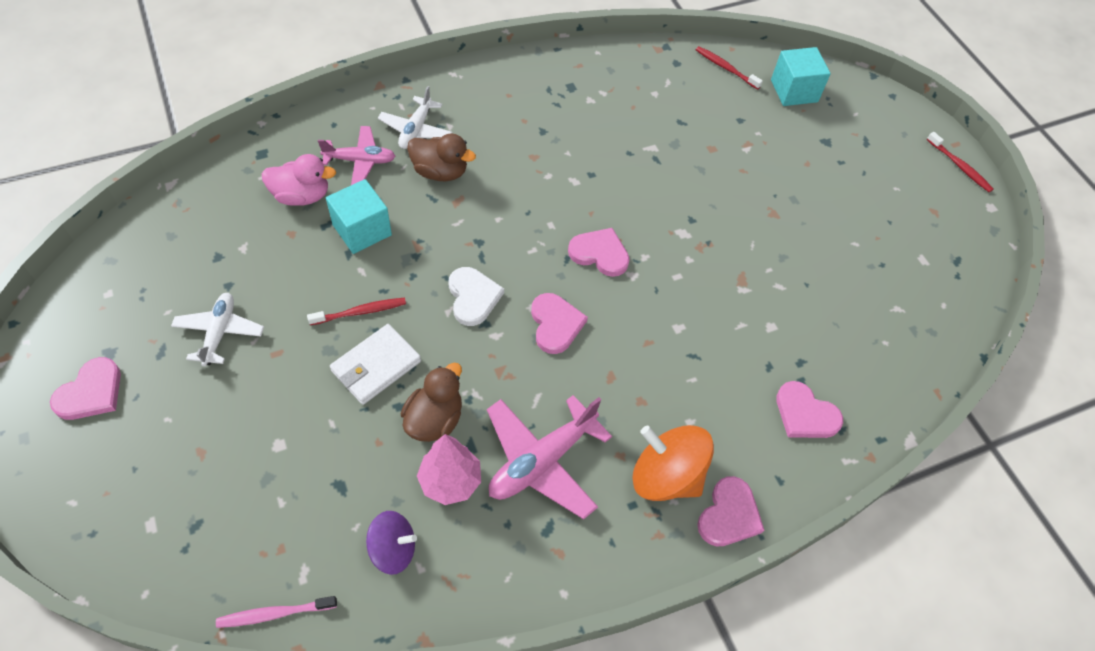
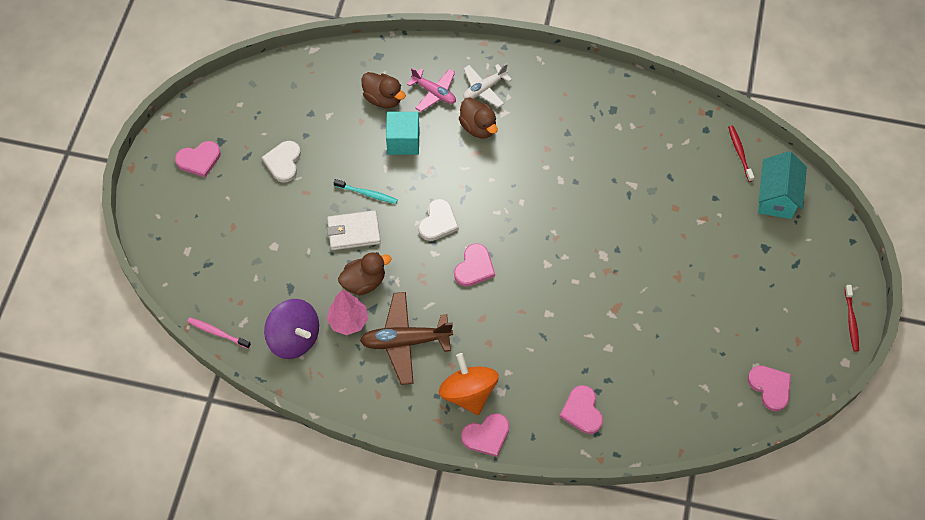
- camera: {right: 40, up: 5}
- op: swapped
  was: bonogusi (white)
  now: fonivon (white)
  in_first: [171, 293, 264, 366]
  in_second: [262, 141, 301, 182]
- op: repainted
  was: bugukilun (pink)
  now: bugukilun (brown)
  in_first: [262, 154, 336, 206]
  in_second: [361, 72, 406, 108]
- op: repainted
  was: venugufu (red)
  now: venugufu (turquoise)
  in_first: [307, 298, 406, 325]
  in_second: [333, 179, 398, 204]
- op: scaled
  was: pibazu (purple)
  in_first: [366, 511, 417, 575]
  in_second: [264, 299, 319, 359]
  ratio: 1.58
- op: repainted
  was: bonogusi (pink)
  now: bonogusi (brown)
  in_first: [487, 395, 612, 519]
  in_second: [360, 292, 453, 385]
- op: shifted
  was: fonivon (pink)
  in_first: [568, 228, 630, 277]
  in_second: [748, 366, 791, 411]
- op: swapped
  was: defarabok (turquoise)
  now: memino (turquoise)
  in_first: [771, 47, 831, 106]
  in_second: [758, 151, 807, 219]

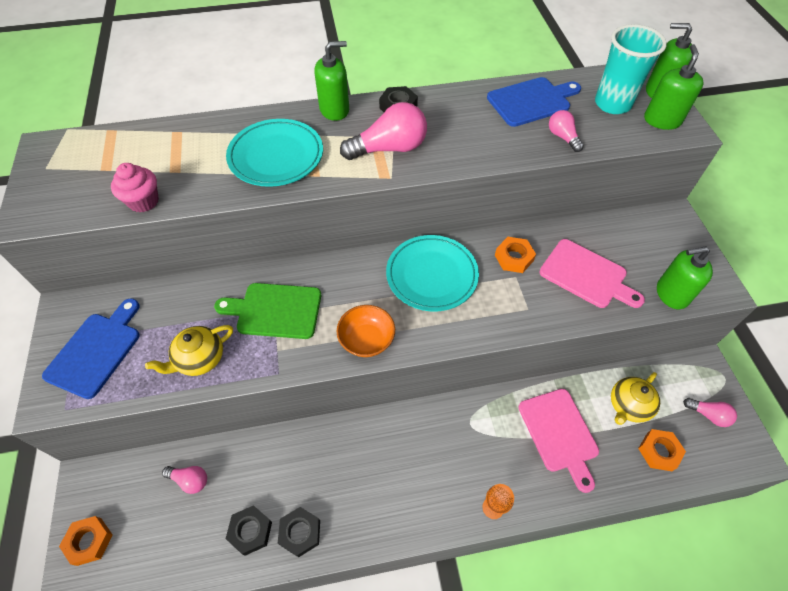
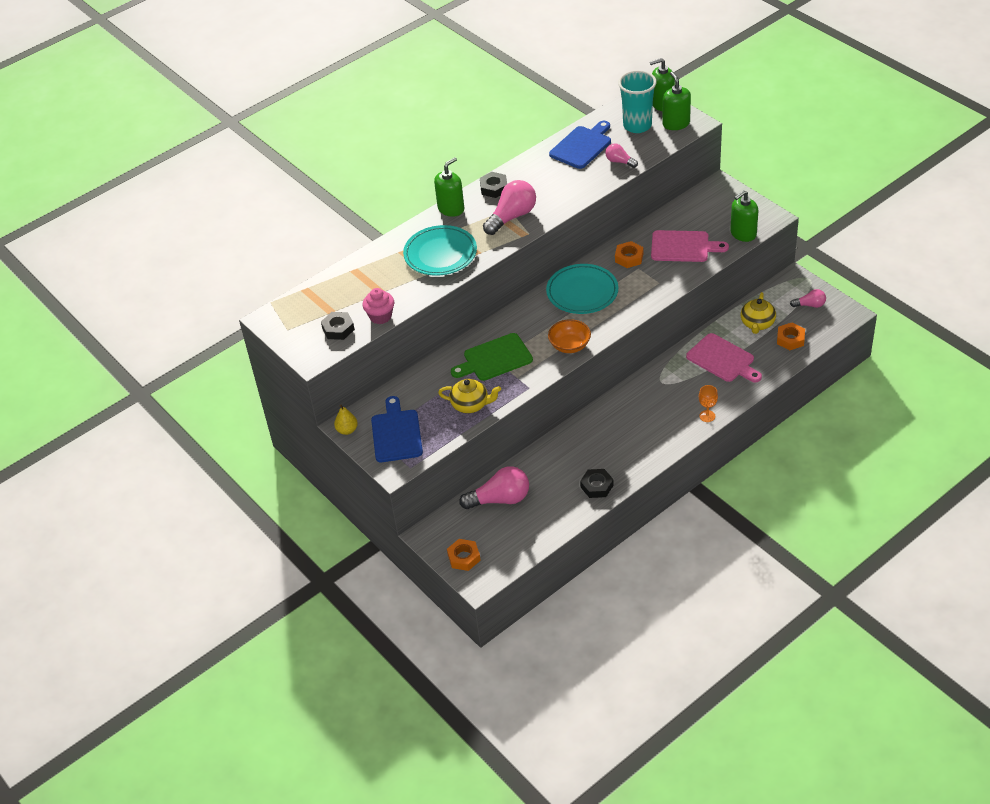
- camera: {right: -25, up: -10}
- op: rotated
  was: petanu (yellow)
  in_first: [145, 325, 233, 376]
  in_second: [438, 379, 501, 413]
  clockwise: -105
- op: scaled
  was: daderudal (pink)
  in_first: [162, 466, 207, 494]
  in_second: [459, 466, 529, 509]
  ratio: 1.84
- op: shifted
  was: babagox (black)
  in_first: [226, 505, 272, 556]
  in_second: [321, 312, 355, 340]
- op: new
  now: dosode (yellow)
  in_second: [334, 404, 358, 435]

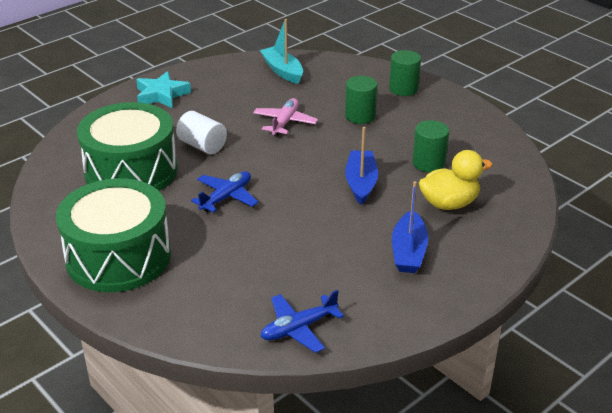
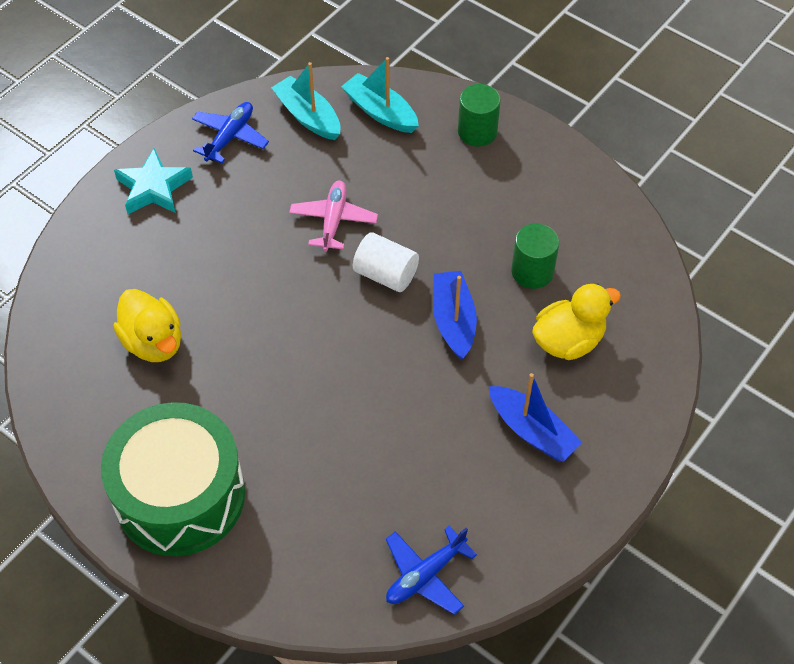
- camera: {right: -10, up: 20}
- op: swapped
  was: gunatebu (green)
  now: bugukilun (yellow)
  in_first: [77, 102, 178, 191]
  in_second: [113, 289, 181, 362]
- op: shifted
  was: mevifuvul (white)
  in_first: [176, 111, 227, 154]
  in_second: [353, 232, 419, 292]
- op: shifted
  was: bonogusi (blue)
  in_first: [191, 171, 258, 213]
  in_second: [192, 102, 269, 163]
- op: gone
  was: mevifuvul (green)
  in_first: [345, 76, 378, 124]
- op: rotated
  was: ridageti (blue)
  in_first: [392, 181, 428, 273]
  in_second: [489, 373, 582, 462]
  clockwise: -45
- op: new
  now: ridageti (turquoise)
  in_second: [341, 57, 419, 133]

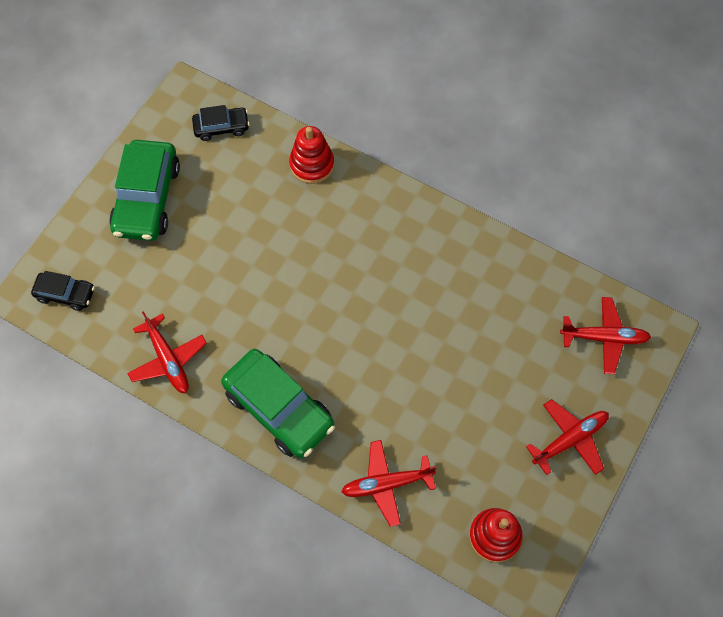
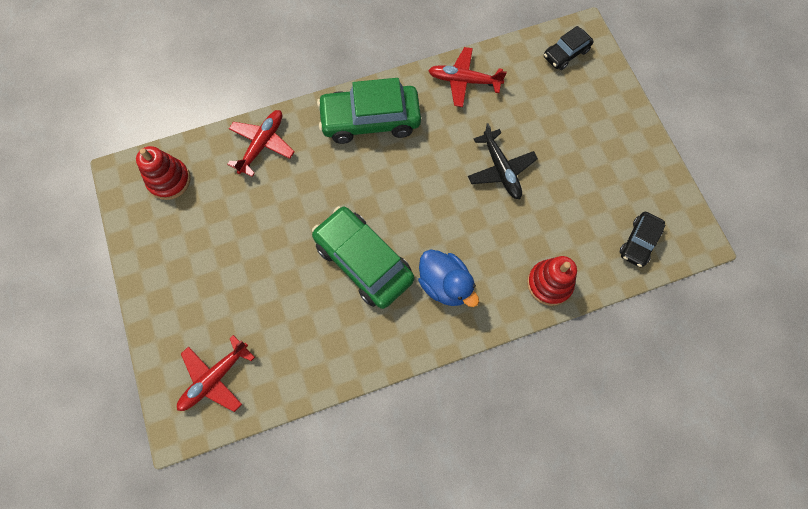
- camera: {right: 130, up: 5}
- op: shifted
  was: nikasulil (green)
  in_first: [109, 140, 180, 241]
  in_second: [312, 206, 414, 309]
- op: gone
  was: bonogusi (red)
  in_first: [526, 399, 609, 475]
- op: new
  now: bugukilun (blue)
  in_second: [418, 249, 479, 307]
- op: new
  now: bonogusi (black)
  in_second: [468, 123, 538, 199]

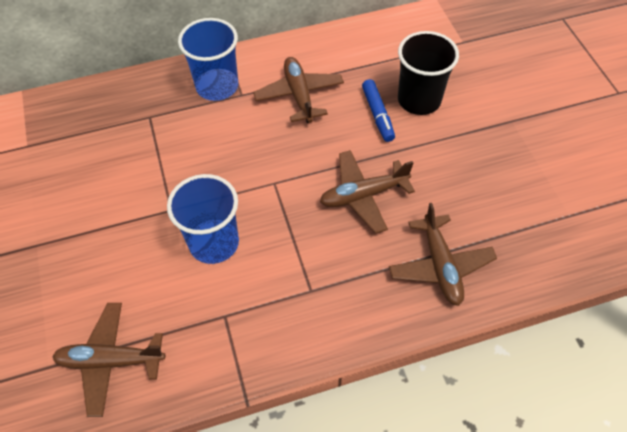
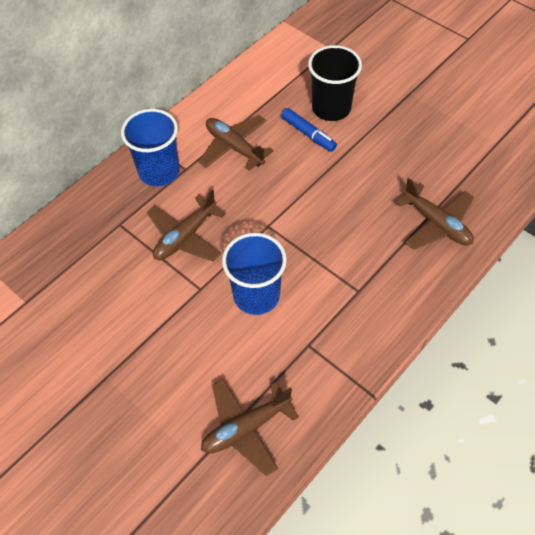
- camera: {right: -30, up: 0}
- op: shifted
  was: bonogusi (brown)
  in_first: [320, 150, 415, 234]
  in_second: [147, 189, 226, 262]

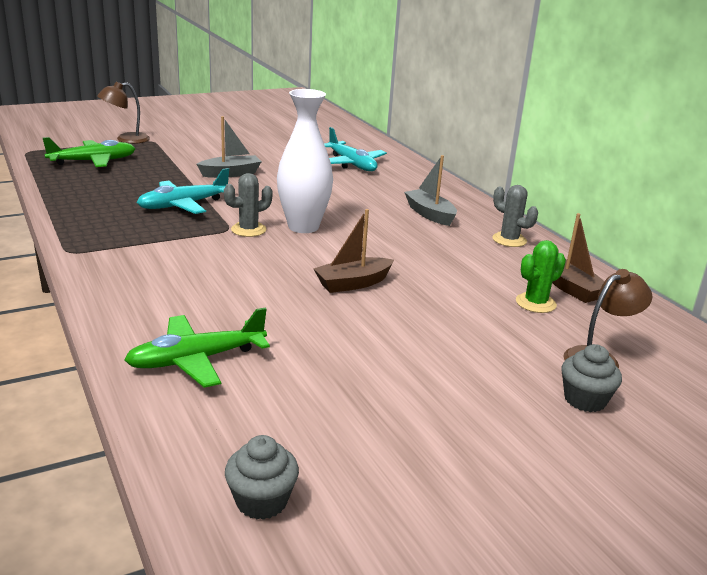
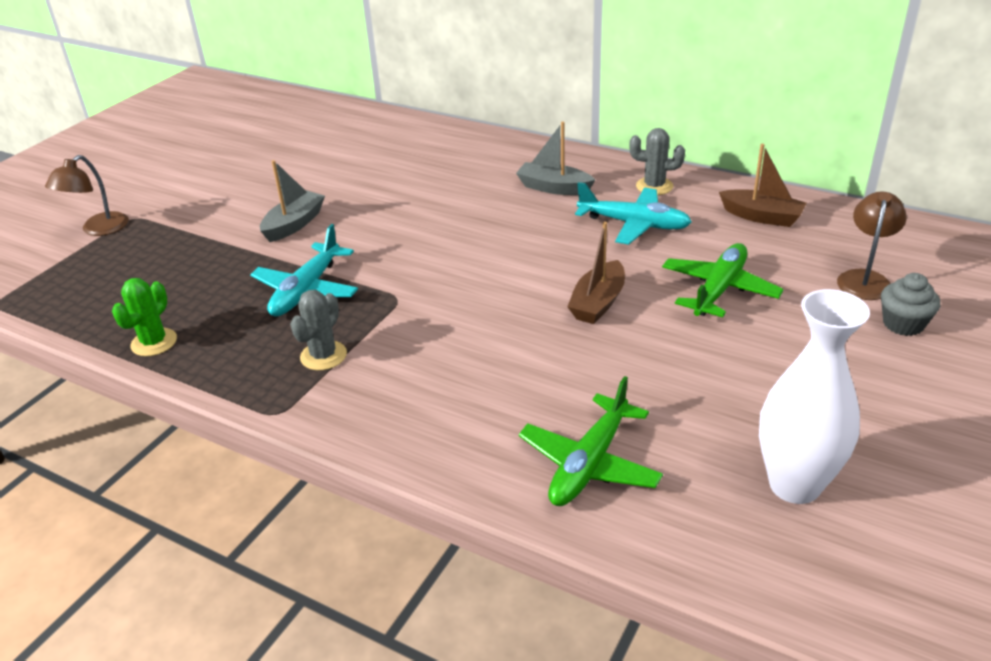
- camera: {right: -30, up: 10}
- op: shifted
  was: bonogusi (green)
  in_first: [43, 137, 136, 167]
  in_second: [662, 243, 784, 317]
- op: shifted
  was: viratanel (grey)
  in_first: [224, 173, 273, 237]
  in_second: [290, 290, 347, 370]
- op: gone
  was: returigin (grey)
  in_first: [225, 435, 299, 520]
- op: shifted
  was: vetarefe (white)
  in_first: [277, 89, 333, 233]
  in_second: [759, 289, 870, 504]
- op: shifted
  was: bonogusi (turquoise)
  in_first: [324, 127, 387, 171]
  in_second: [575, 182, 692, 245]
- op: shifted
  was: viratanel (green)
  in_first: [516, 240, 566, 313]
  in_second: [112, 278, 177, 356]

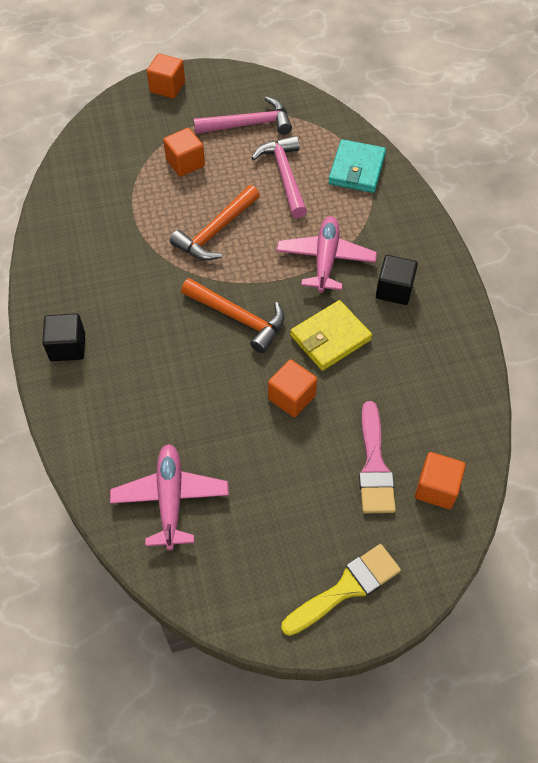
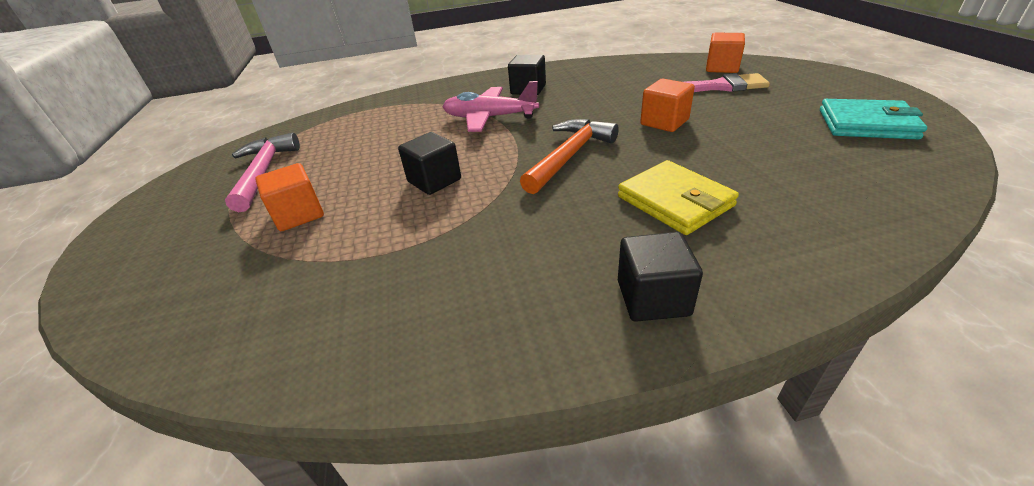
- camera: {right: -85, up: -20}
- op: gone
  was: bonogusi (pink)
  in_first: [110, 444, 229, 551]
- op: gone
  was: defarabok (orange)
  in_first: [147, 54, 185, 98]
- op: swapped
  was: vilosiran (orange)
  now: defarabok (black)
  in_first: [170, 185, 260, 261]
  in_second: [398, 132, 461, 195]
- op: gone
  was: vilosiran (pink)
  in_first: [252, 135, 307, 218]
- op: gone
  was: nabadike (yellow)
  in_first: [281, 544, 401, 636]
- op: shifted
  was: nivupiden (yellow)
  in_first: [290, 300, 372, 371]
  in_second: [618, 160, 739, 235]
- op: shifted
  was: nivupiden (turquoise)
  in_first: [328, 139, 386, 193]
  in_second: [820, 99, 927, 139]

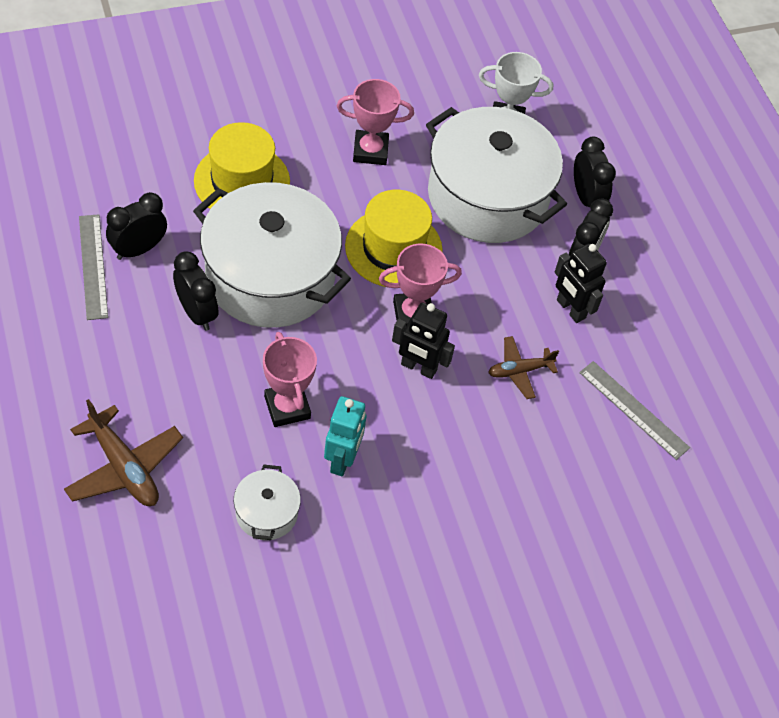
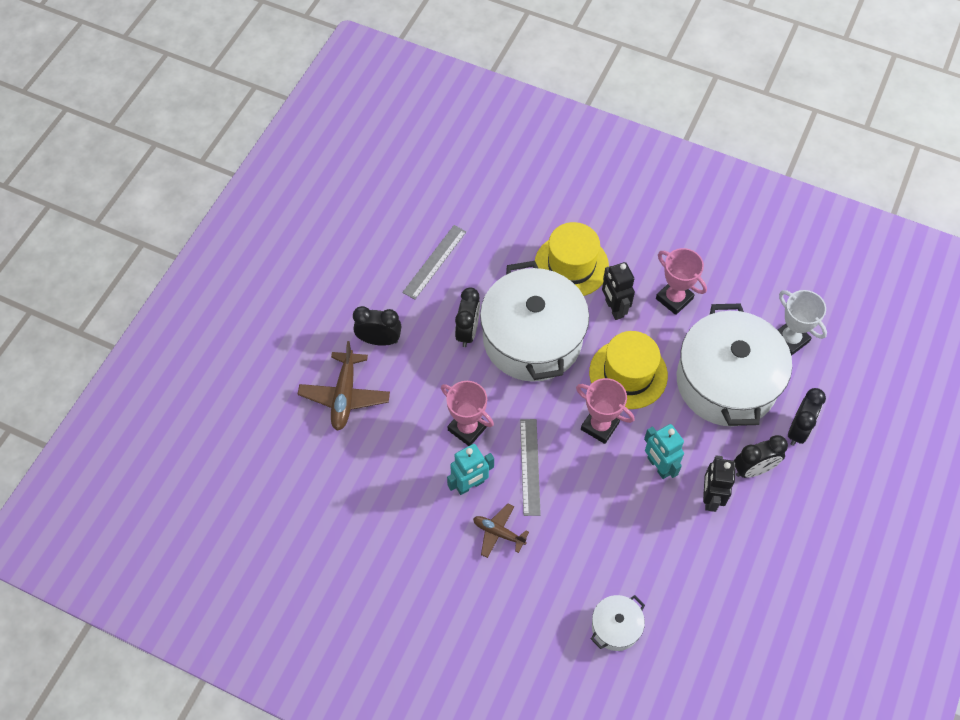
- camera: {right: 50, up: 5}
- op: shifted
  was: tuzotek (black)
  in_first: [106, 192, 167, 260]
  in_second: [353, 306, 401, 346]
- op: shifted
  was: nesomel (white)
  in_first: [234, 465, 301, 540]
  in_second: [591, 595, 645, 651]
- op: rotated
  was: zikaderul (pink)
  in_first: [263, 332, 317, 427]
  in_second: [441, 381, 494, 446]
  clockwise: -75
- op: shifted
  was: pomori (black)
  in_first: [392, 302, 455, 379]
  in_second: [602, 262, 635, 320]
- op: shifted
  was: bonogusi (brown)
  in_first: [488, 336, 559, 399]
  in_second: [473, 503, 529, 558]
- op: shifted
  was: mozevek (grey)
  in_first: [579, 361, 690, 460]
  in_second: [520, 419, 541, 516]
- op: new
  now: pomori (turquoise)
  in_second: [644, 424, 684, 479]

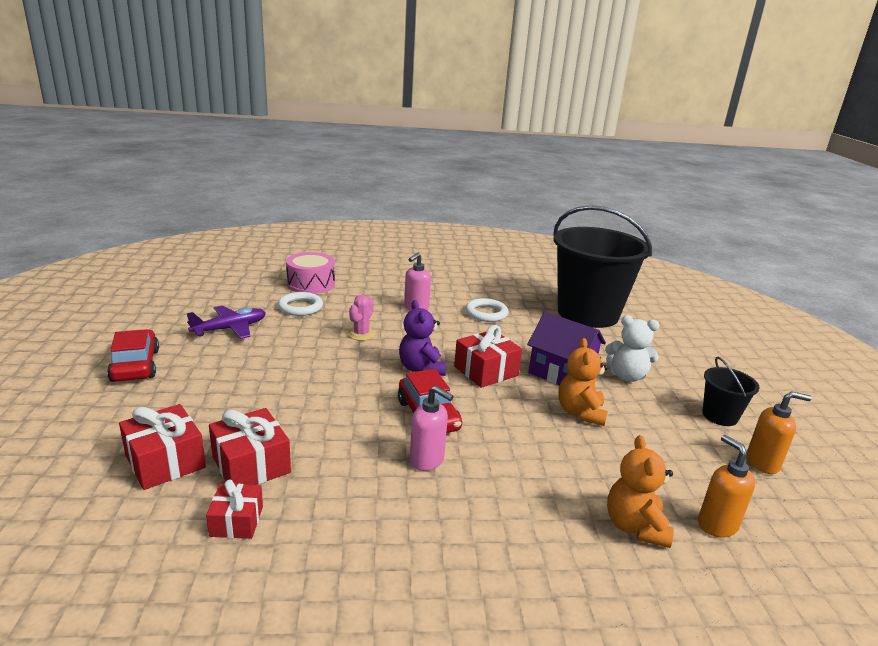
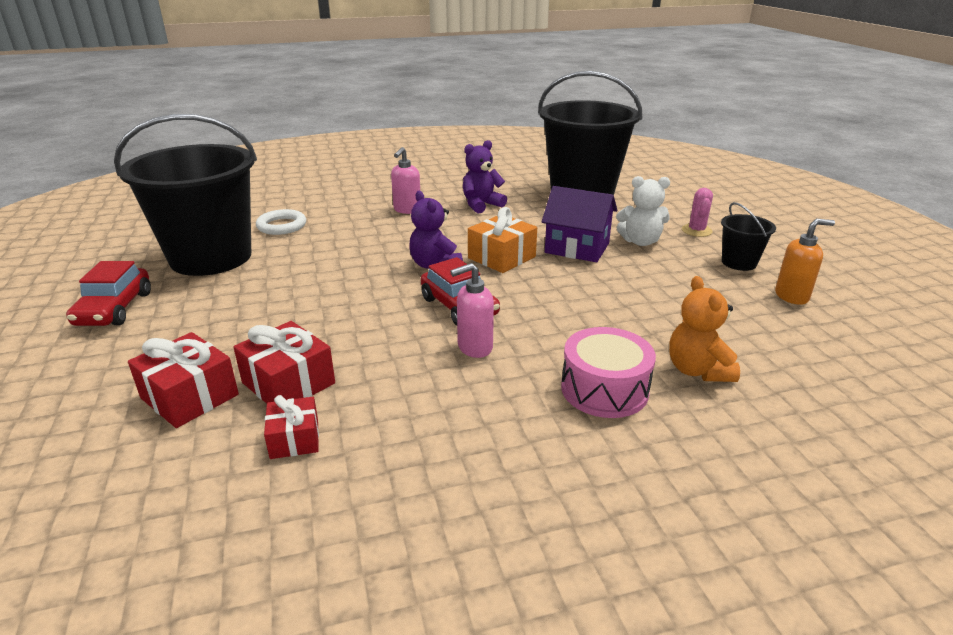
- camera: {right: -10, up: 5}
- op: rotated
  was: nikasulil (red)
  in_first: [107, 329, 159, 382]
  in_second: [66, 261, 151, 326]
  clockwise: -150
- op: swapped
  was: bonogusi (purple)
  now: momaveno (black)
  in_first: [187, 305, 266, 339]
  in_second: [114, 114, 257, 276]
- op: shifted
  was: gunatebu (pink)
  in_first: [286, 252, 335, 294]
  in_second: [561, 327, 656, 418]
- op: shifted
  was: viratanel (pink)
  in_first: [347, 295, 376, 341]
  in_second: [682, 188, 713, 237]
- op: rotated
  was: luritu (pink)
  in_first: [410, 386, 454, 471]
  in_second: [450, 263, 494, 358]
  clockwise: 135
- op: repainted
  was: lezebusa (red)
  now: lezebusa (orange)
  in_first: [454, 325, 522, 388]
  in_second: [468, 207, 537, 273]
- op: swapped
  was: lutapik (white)
  now: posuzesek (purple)
  in_first: [465, 298, 508, 322]
  in_second: [463, 140, 507, 213]
- op: gone
  was: posuzesek (orange)
  in_first: [558, 338, 608, 426]
- op: gone
  was: luritu (orange)
  in_first: [698, 435, 755, 538]

